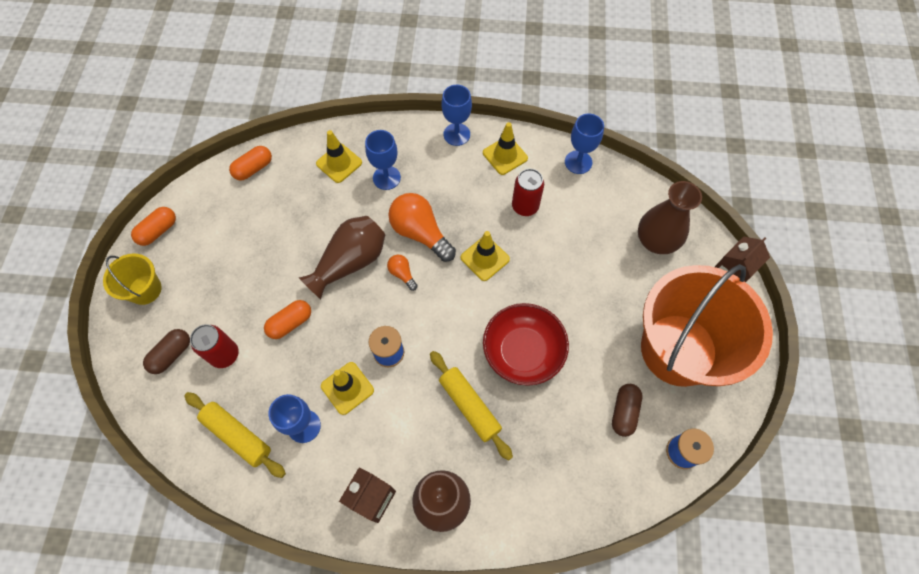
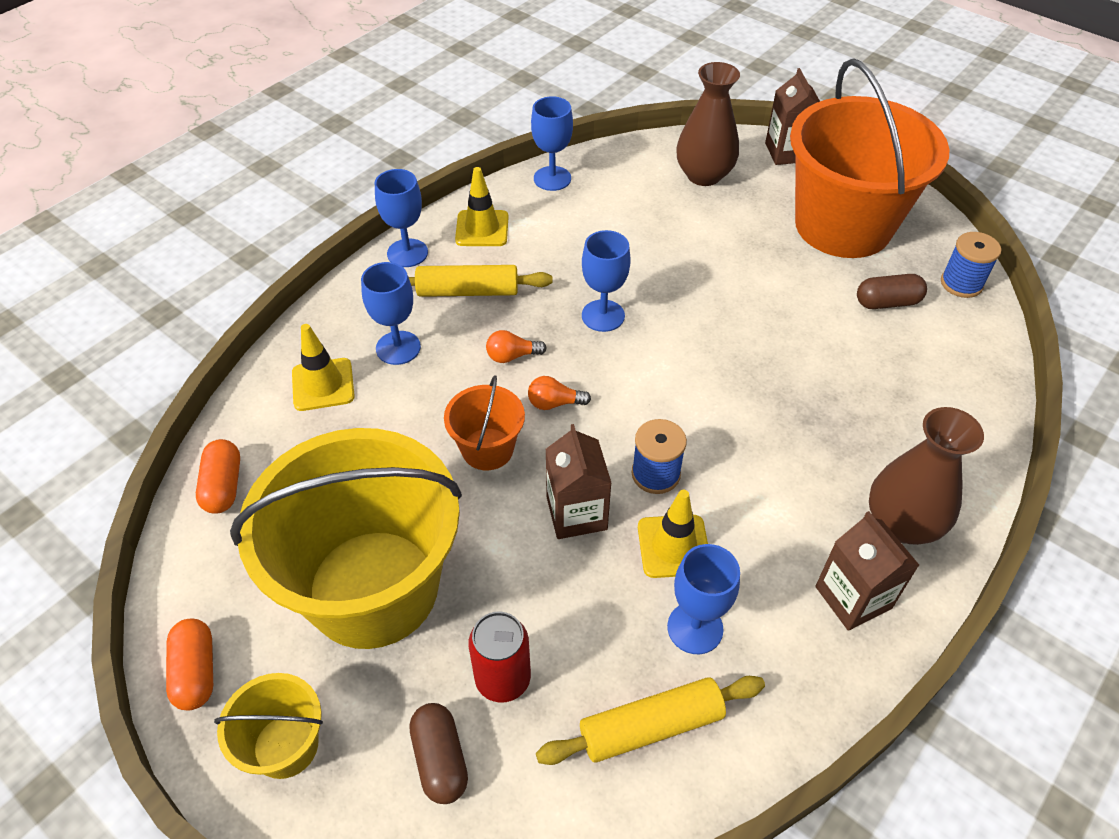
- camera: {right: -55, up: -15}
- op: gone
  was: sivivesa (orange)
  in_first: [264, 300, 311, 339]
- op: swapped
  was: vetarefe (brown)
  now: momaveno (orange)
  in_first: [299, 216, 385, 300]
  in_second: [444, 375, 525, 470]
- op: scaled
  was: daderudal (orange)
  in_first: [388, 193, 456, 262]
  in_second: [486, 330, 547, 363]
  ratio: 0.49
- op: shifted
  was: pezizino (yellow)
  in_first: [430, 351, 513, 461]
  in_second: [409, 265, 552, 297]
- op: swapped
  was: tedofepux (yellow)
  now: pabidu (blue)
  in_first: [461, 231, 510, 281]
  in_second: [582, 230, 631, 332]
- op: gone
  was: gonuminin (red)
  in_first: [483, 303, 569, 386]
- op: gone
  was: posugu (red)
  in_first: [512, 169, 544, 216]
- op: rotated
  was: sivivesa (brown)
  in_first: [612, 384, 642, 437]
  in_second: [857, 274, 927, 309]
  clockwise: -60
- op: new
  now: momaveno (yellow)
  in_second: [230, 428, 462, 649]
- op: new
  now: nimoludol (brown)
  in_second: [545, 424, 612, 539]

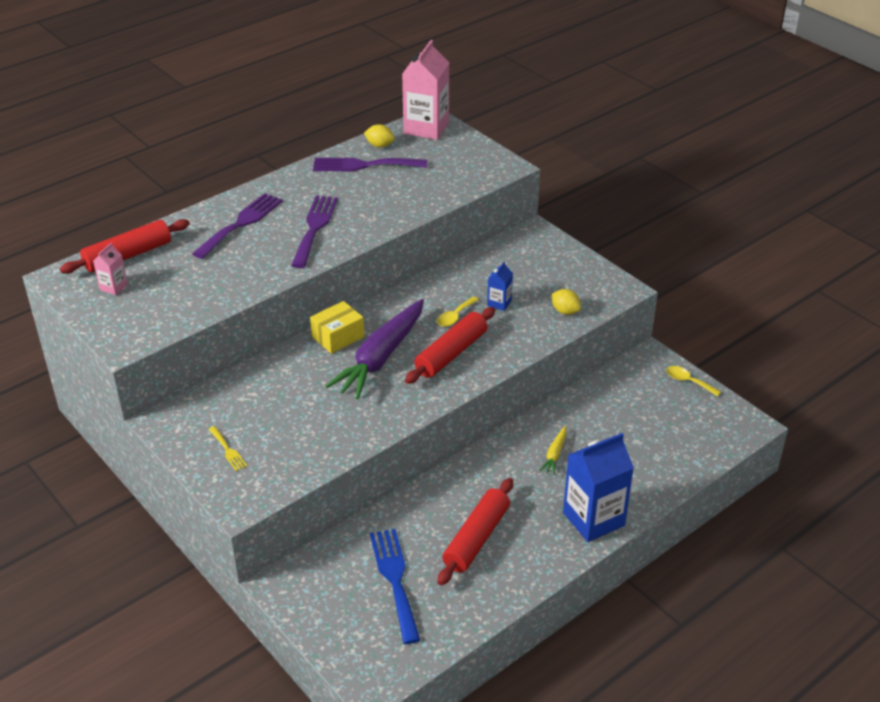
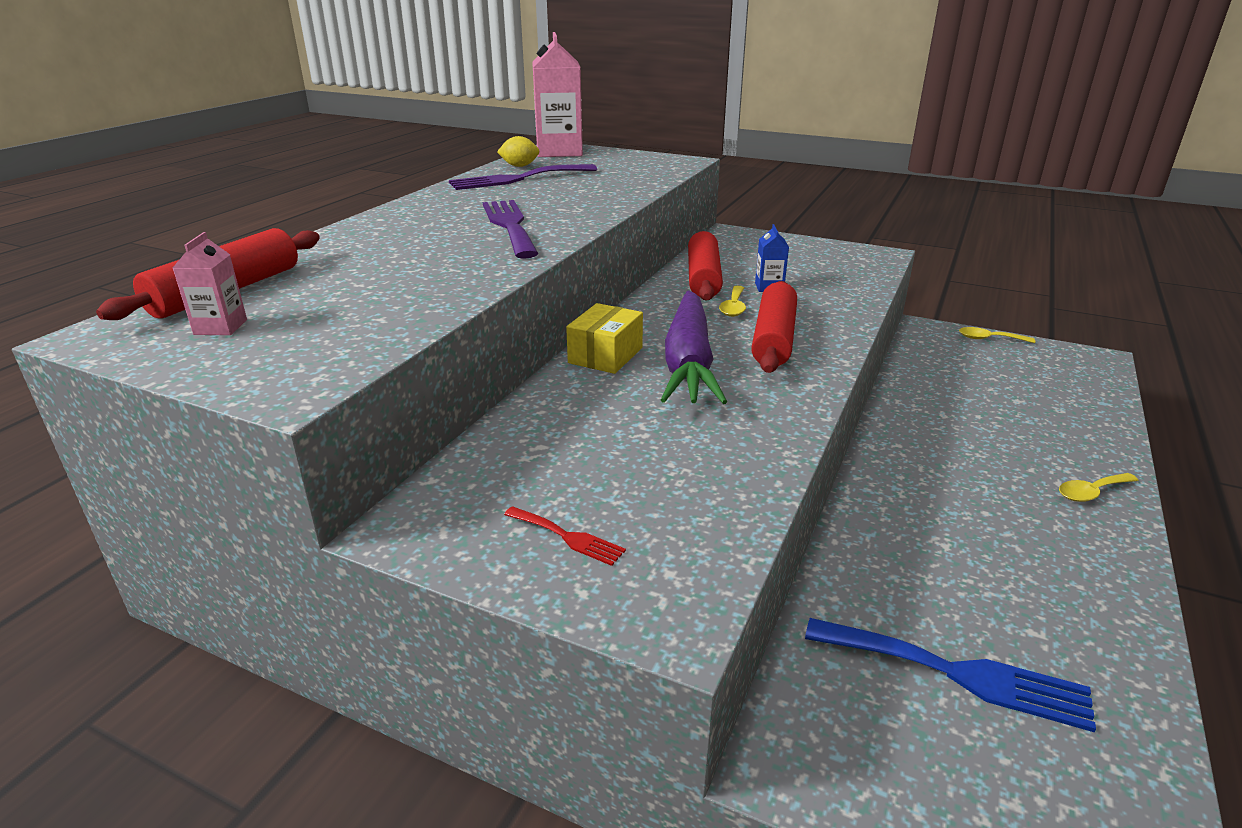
- camera: {right: -25, up: -10}
- op: gone
  was: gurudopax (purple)
  in_first: [192, 193, 283, 259]
- op: repainted
  was: gurudopax (yellow)
  now: gurudopax (red)
  in_first: [208, 426, 247, 471]
  in_second: [504, 506, 626, 566]
- op: rotated
  was: gurudopax (blue)
  in_first: [370, 529, 420, 644]
  in_second: [805, 618, 1096, 732]
  clockwise: 150
- op: shifted
  was: pezizino (red)
  in_first: [437, 478, 513, 585]
  in_second: [688, 231, 723, 301]
- op: gone
  was: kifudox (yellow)
  in_first: [539, 426, 567, 475]
- op: gone
  was: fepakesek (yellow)
  in_first: [552, 289, 581, 315]
- op: swapped
  was: nimoludol (blue)
  now: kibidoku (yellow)
  in_first: [563, 433, 634, 542]
  in_second: [1059, 473, 1139, 502]

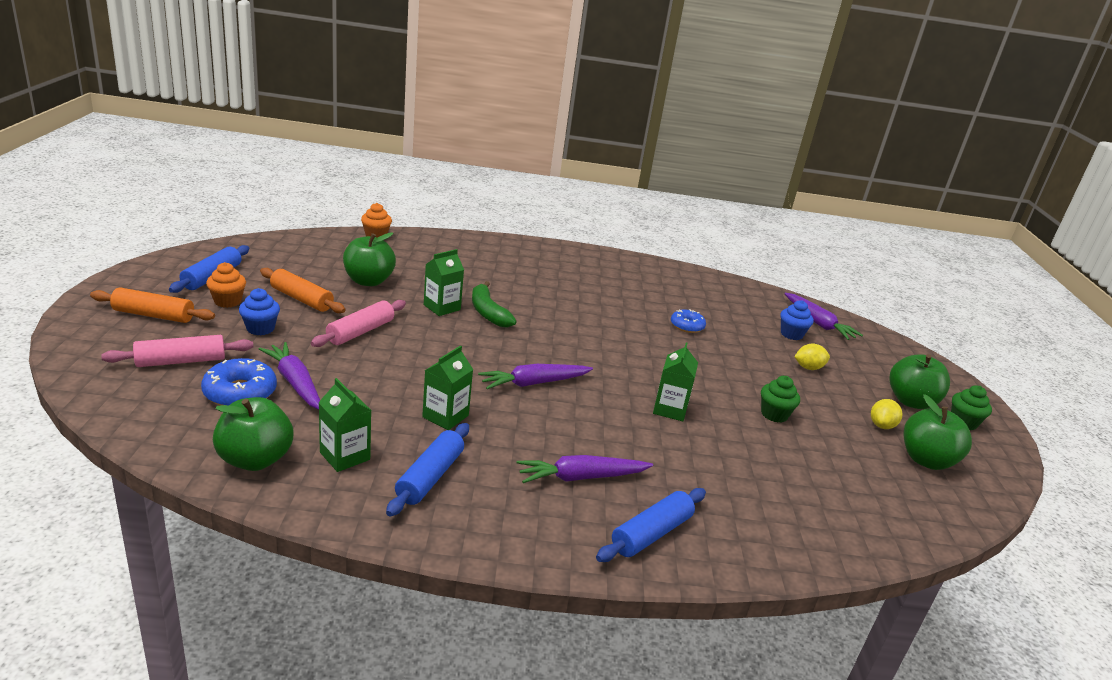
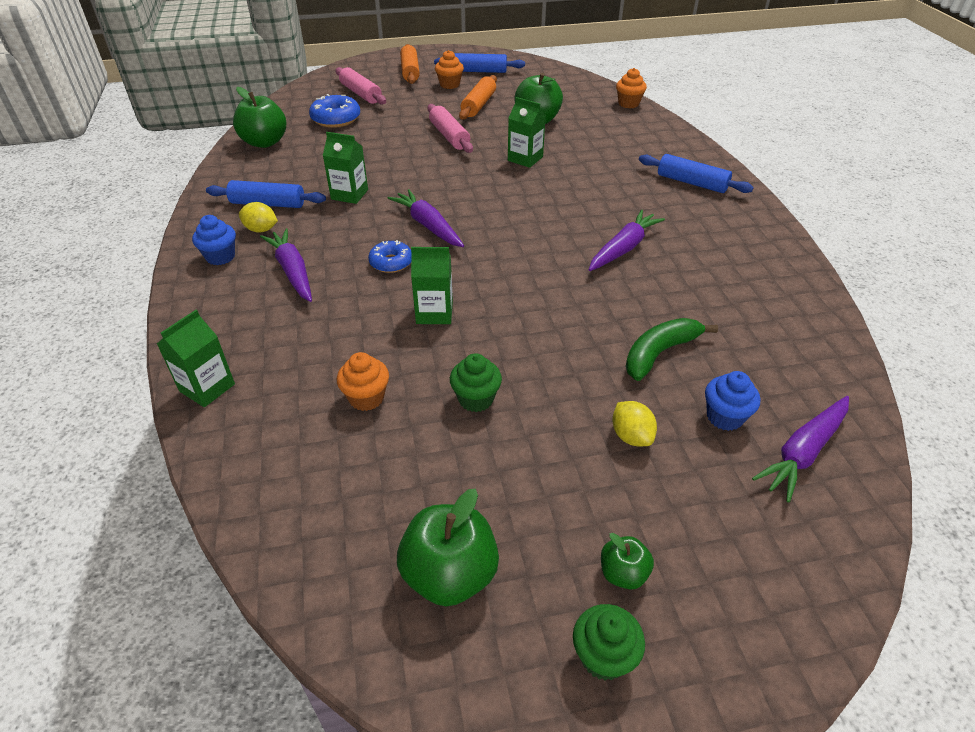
- camera: {right: 80, up: 15}
- op: shifted
  was: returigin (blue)
  in_first: [239, 288, 280, 335]
  in_second: [192, 215, 236, 265]
- op: shifted
  was: kifudox (purple)
  in_first: [259, 342, 320, 410]
  in_second: [589, 210, 665, 271]
- op: rotated
  was: pezizino (pink)
  in_first: [311, 300, 406, 347]
  in_second: [427, 104, 473, 153]
  clockwise: 45
- op: shifted
  was: nimoludol (green)
  in_first: [318, 378, 371, 472]
  in_second: [157, 310, 235, 407]
- op: shifted
  was: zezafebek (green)
  in_first: [472, 281, 517, 328]
  in_second: [626, 318, 718, 381]
- op: shifted
  was: pezizino (blue)
  in_first: [596, 488, 706, 562]
  in_second: [639, 154, 754, 193]
- op: shifted
  was: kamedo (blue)
  in_first: [671, 309, 706, 333]
  in_second: [368, 240, 412, 273]
- op: shifted
  was: fepakesek (yellow)
  in_first: [871, 399, 902, 429]
  in_second: [239, 202, 278, 233]
- op: scaled
  was: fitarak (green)
  in_first: [889, 354, 950, 409]
  in_second: [601, 533, 654, 590]
  ratio: 0.53
- op: new
  now: returigin (orange)
  in_second: [337, 352, 389, 411]

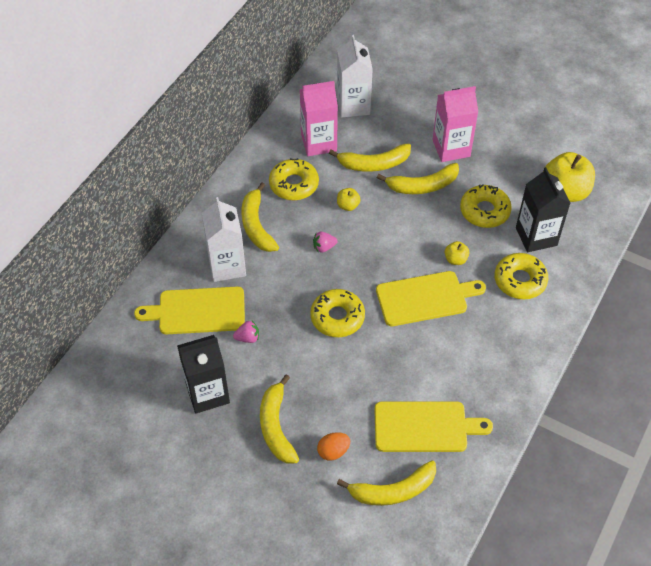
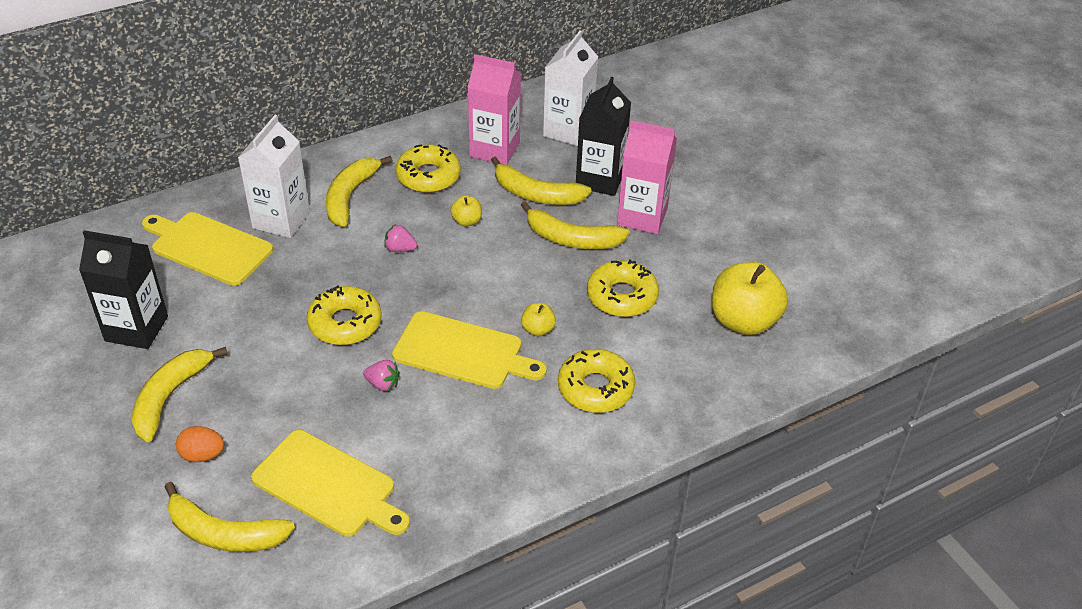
- camera: {right: 30, up: -10}
- op: shifted
  was: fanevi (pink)
  in_first: [233, 321, 259, 343]
  in_second: [363, 360, 400, 391]
- op: shifted
  was: nimoludol (black)
  in_first: [516, 167, 570, 252]
  in_second: [576, 77, 631, 196]

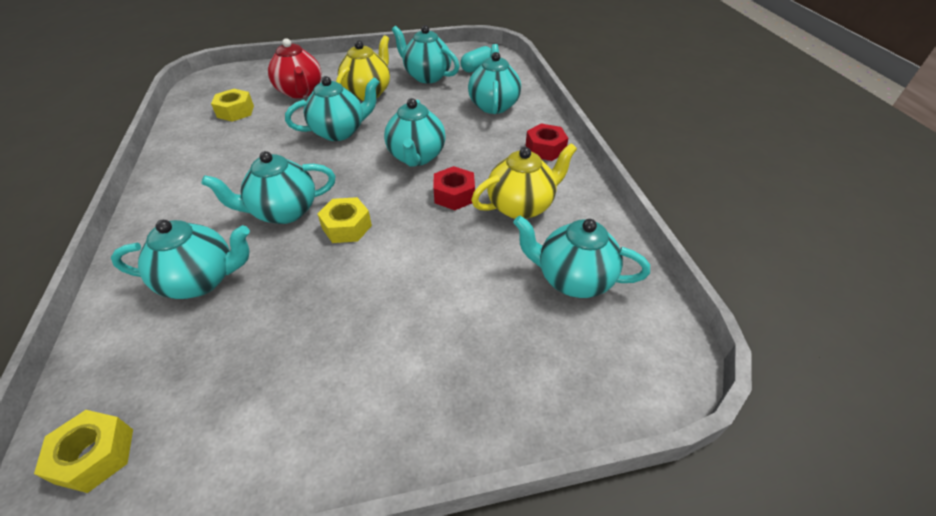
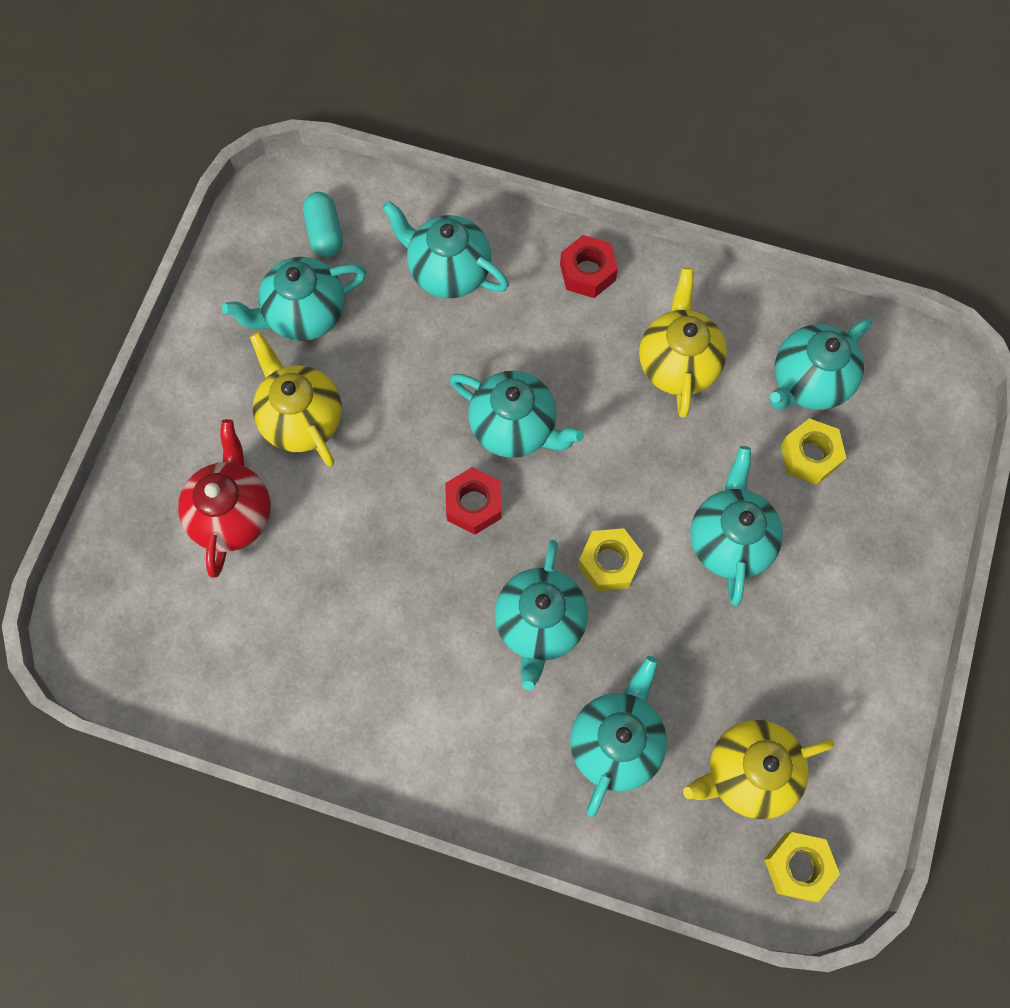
- camera: {right: -60, up: 25}
- op: shifted
  was: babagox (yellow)
  in_first: [211, 89, 254, 122]
  in_second: [780, 418, 846, 485]
- op: rotated
  was: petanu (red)
  in_first: [268, 38, 322, 98]
  in_second: [178, 419, 271, 578]
  clockwise: -90
- op: shifted
  was: petanu (turquoise)
  in_first: [285, 76, 380, 141]
  in_second: [690, 446, 783, 606]
- op: shifted
  was: babagox (red)
  in_first: [434, 166, 475, 210]
  in_second: [445, 467, 502, 535]
- op: new
  now: petanu (yellow)
  in_second: [683, 720, 834, 819]

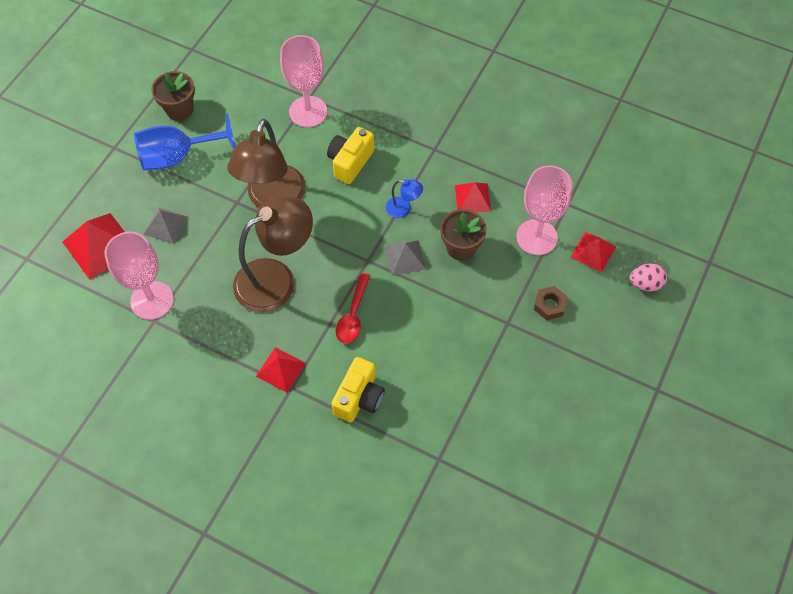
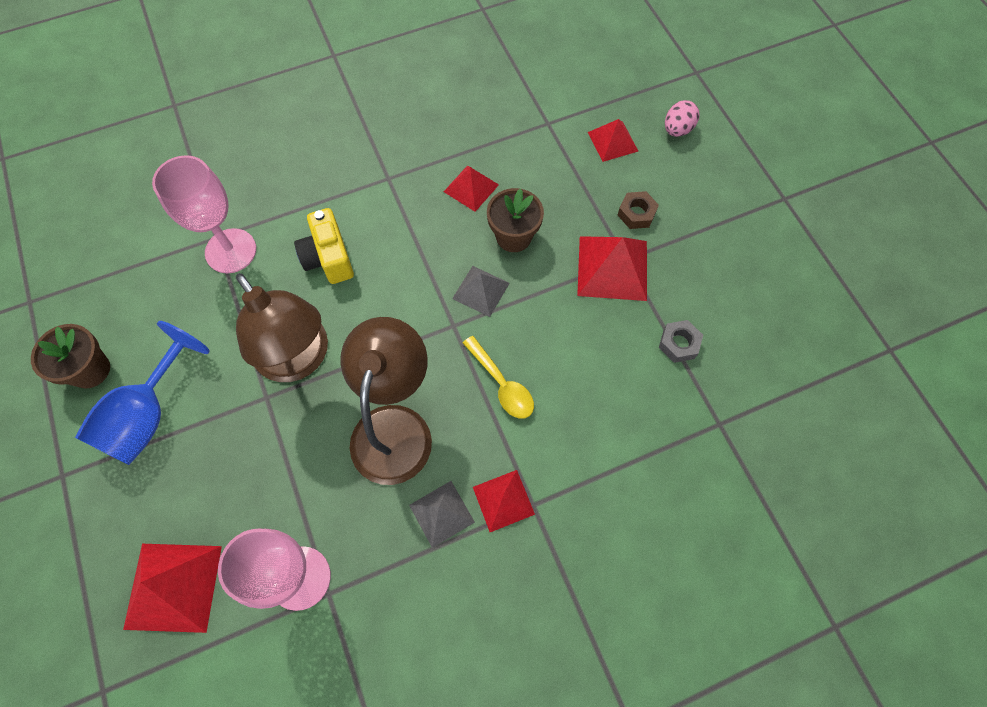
- camera: {right: -50, up: 5}
- op: shifted
  was: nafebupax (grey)
  in_first: [143, 208, 188, 244]
  in_second: [409, 481, 475, 548]
- op: gone
  was: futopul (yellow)
  in_first: [331, 357, 385, 422]
- op: repainted
  was: kibidoku (red)
  now: kibidoku (yellow)
  in_first: [335, 273, 370, 343]
  in_second: [463, 336, 534, 419]
- op: gone
  was: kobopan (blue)
  in_first: [386, 179, 423, 218]
- op: gone
  was: pabidu (pink)
  in_first: [516, 165, 572, 255]
- op: new
  now: nafebupax (red)
  in_second: [577, 236, 647, 301]
- op: new
  now: babagox (grey)
  in_second: [659, 320, 703, 363]

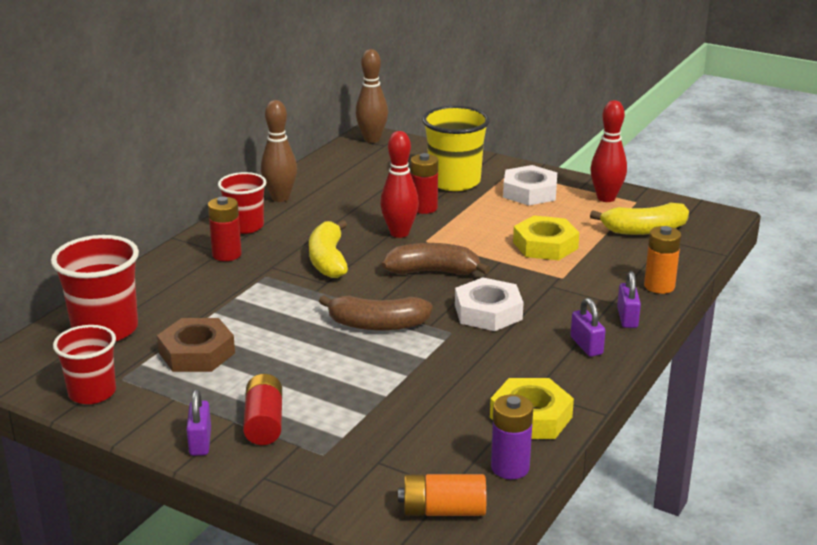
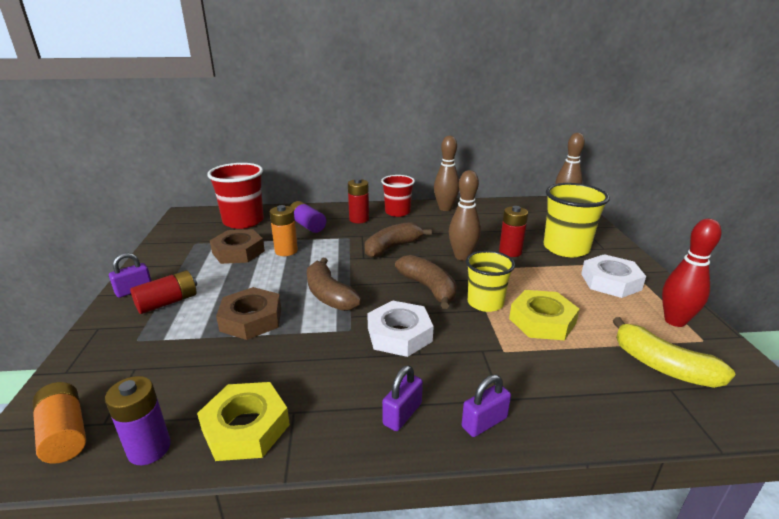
- camera: {right: 55, up: 0}
- op: gone
  was: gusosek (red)
  in_first: [53, 325, 116, 404]
- op: repainted
  was: zezafebek (yellow)
  now: zezafebek (brown)
  in_first: [309, 220, 348, 278]
  in_second: [365, 222, 432, 258]
- op: repainted
  was: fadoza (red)
  now: fadoza (brown)
  in_first: [380, 131, 419, 238]
  in_second: [449, 170, 481, 261]
- op: shifted
  was: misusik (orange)
  in_first: [644, 226, 681, 294]
  in_second: [270, 205, 298, 256]
- op: new
  now: babagox (brown)
  in_second: [216, 287, 281, 340]
- op: new
  now: misusik (purple)
  in_second: [290, 201, 326, 233]
- op: new
  now: gusosek (yellow)
  in_second: [466, 250, 515, 312]

